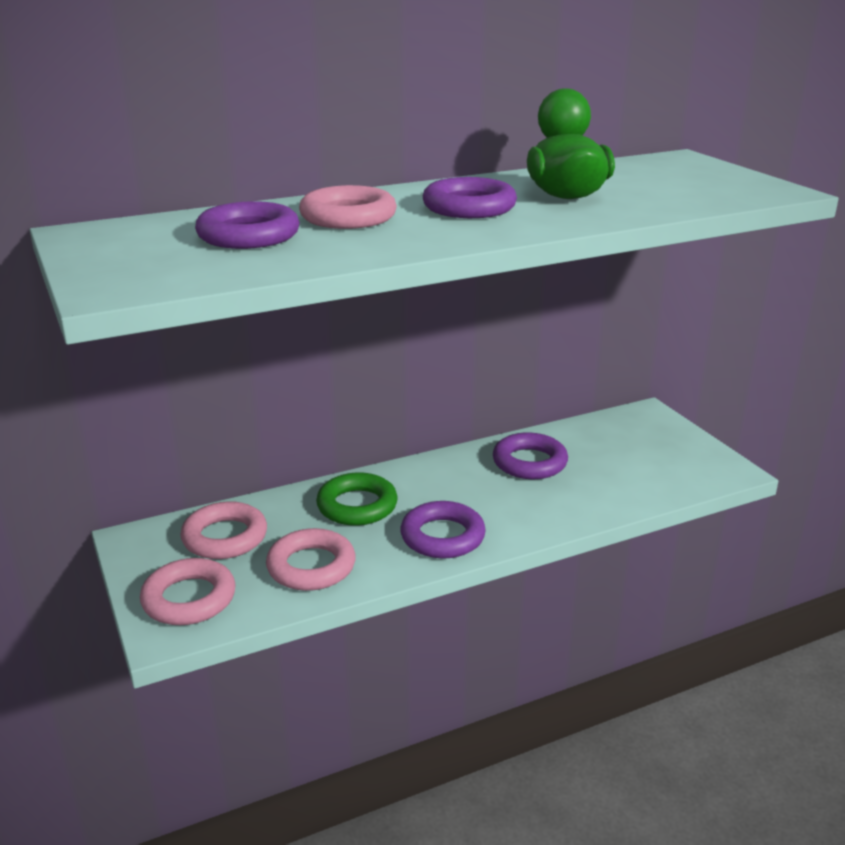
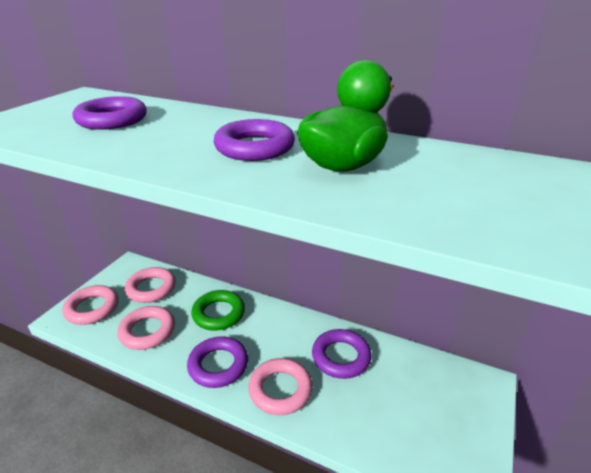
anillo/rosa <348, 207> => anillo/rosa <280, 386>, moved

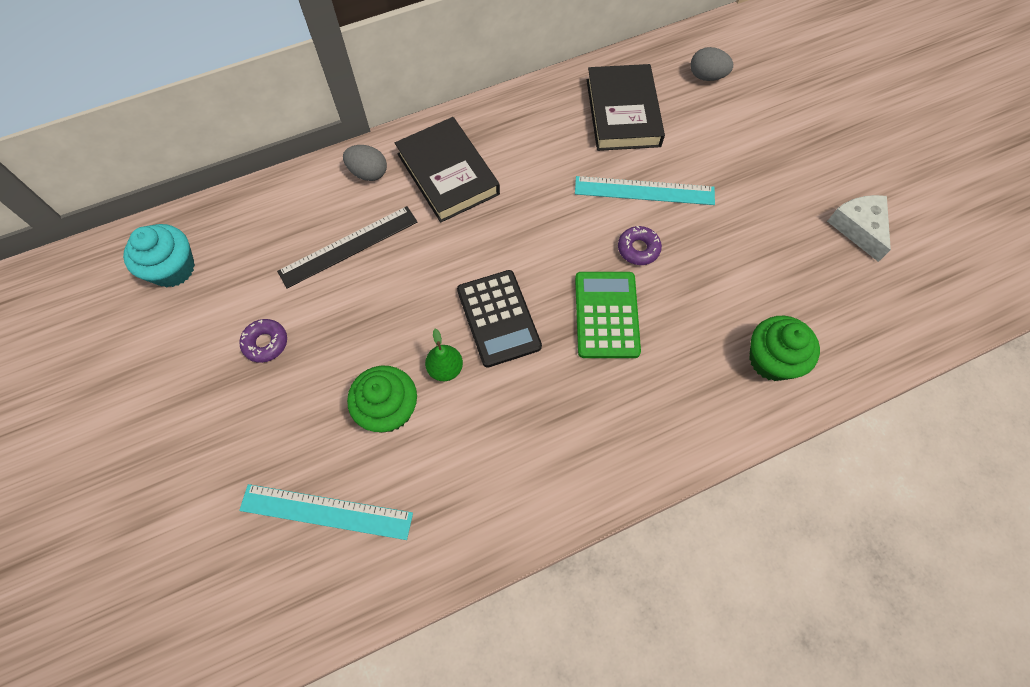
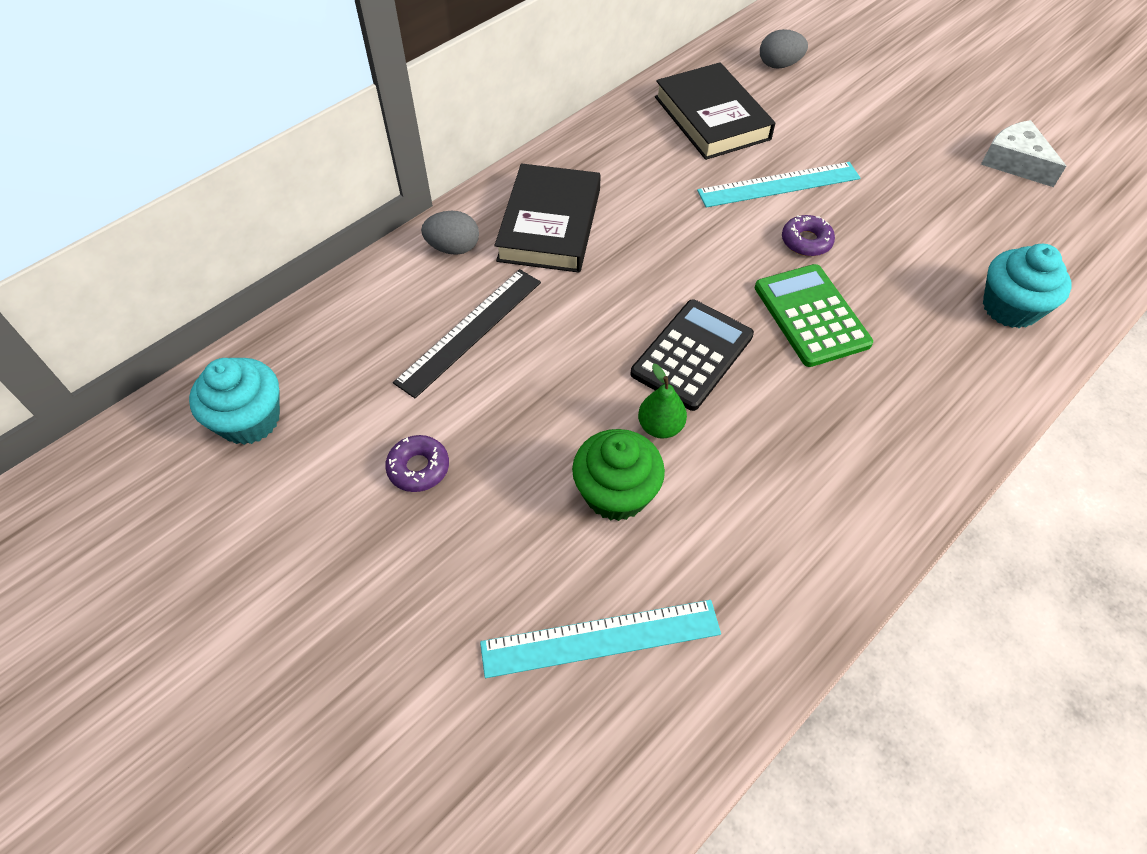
libro/negro <447, 170> => libro/negro <548, 218>, 60 degrees clockwise
calculadora/negro <499, 319> => calculadora/negro <692, 355>, 105 degrees counterclockwise
magdalena/verde <784, 348> => magdalena/turquesa <1027, 286>

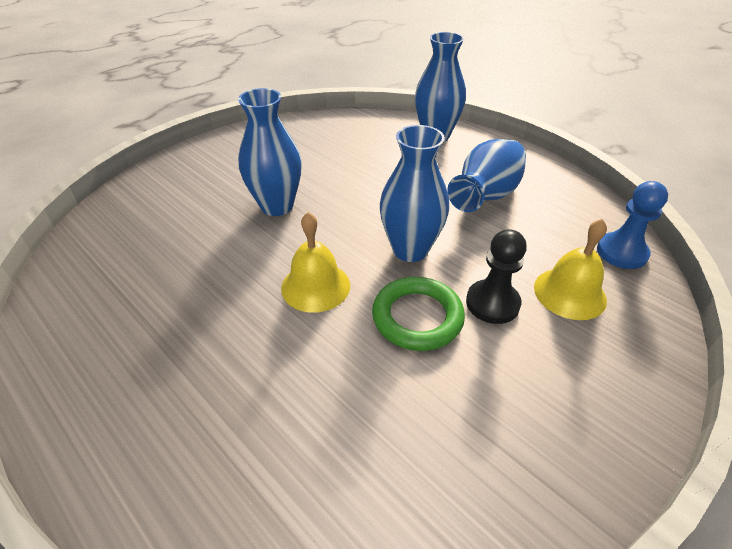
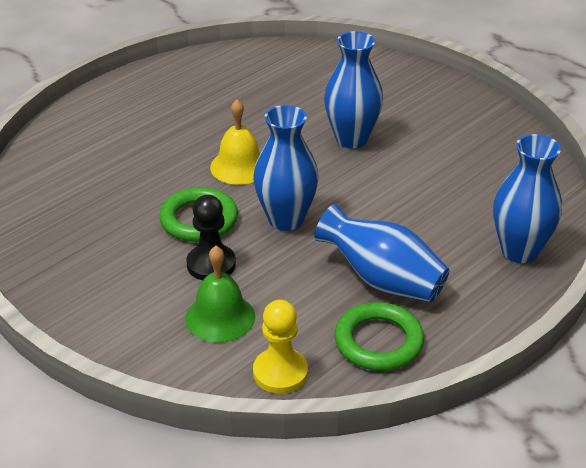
campana/amarillo <570, 269> => campana/verde <220, 294>
peón/azul <632, 225> => peón/amarillo <280, 347>
nothing => anillo/verde <379, 336>

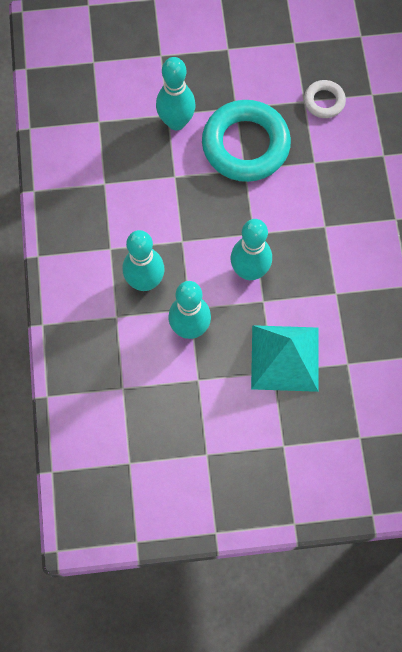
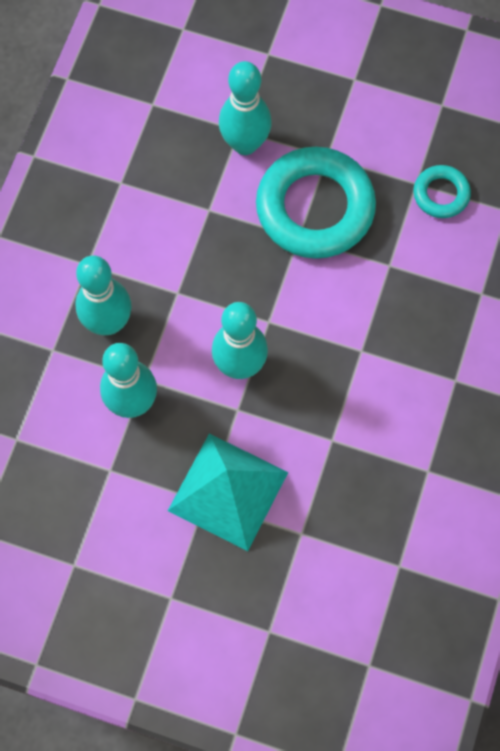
anillo/blanco <325, 99> => anillo/turquesa <442, 191>

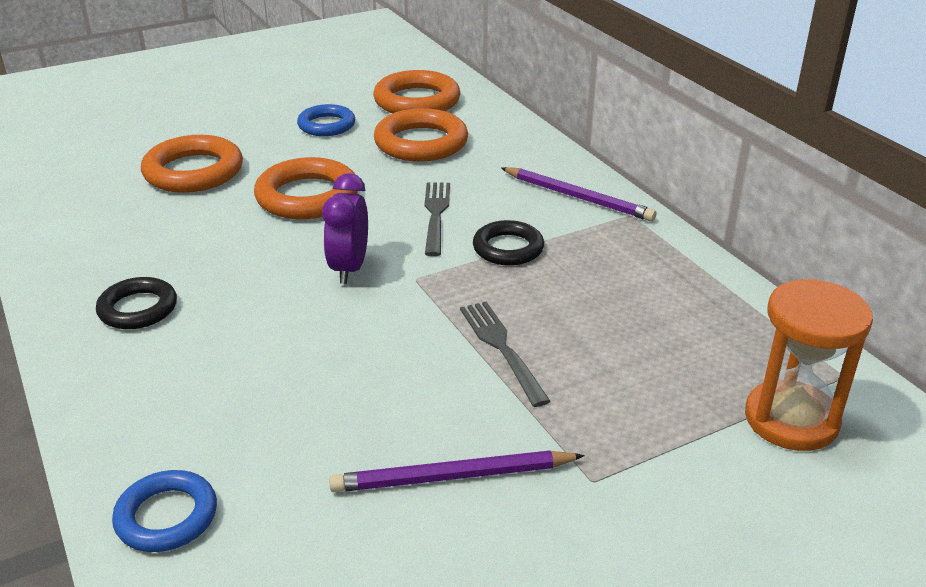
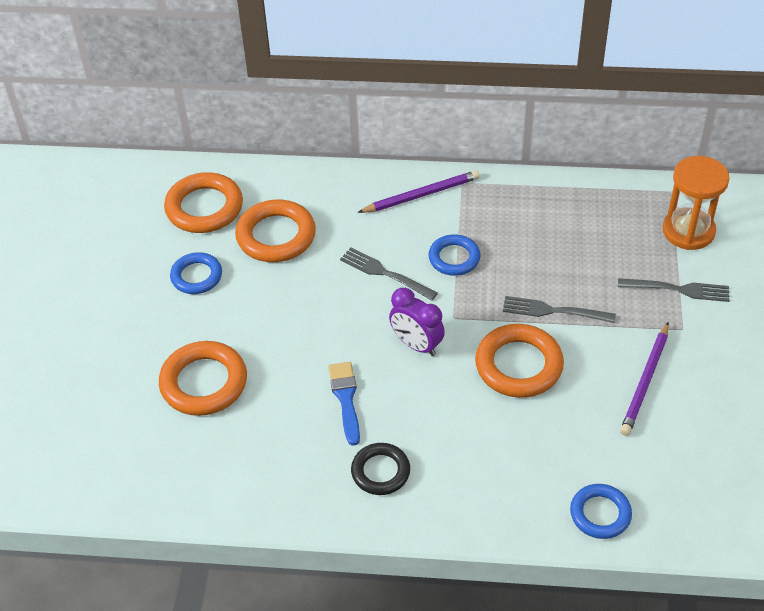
anillo/naranja <306, 188> => anillo/naranja <519, 361>, moved
anillo/negro <508, 243> => anillo/azul <454, 255>
nothing => pincel/azul <344, 404>
nothing => tenedor/gris <674, 290>

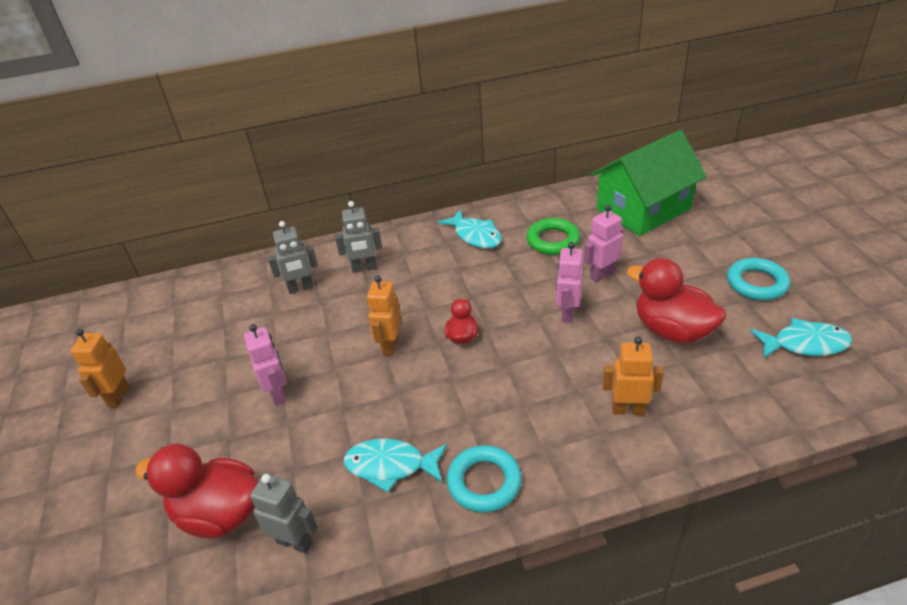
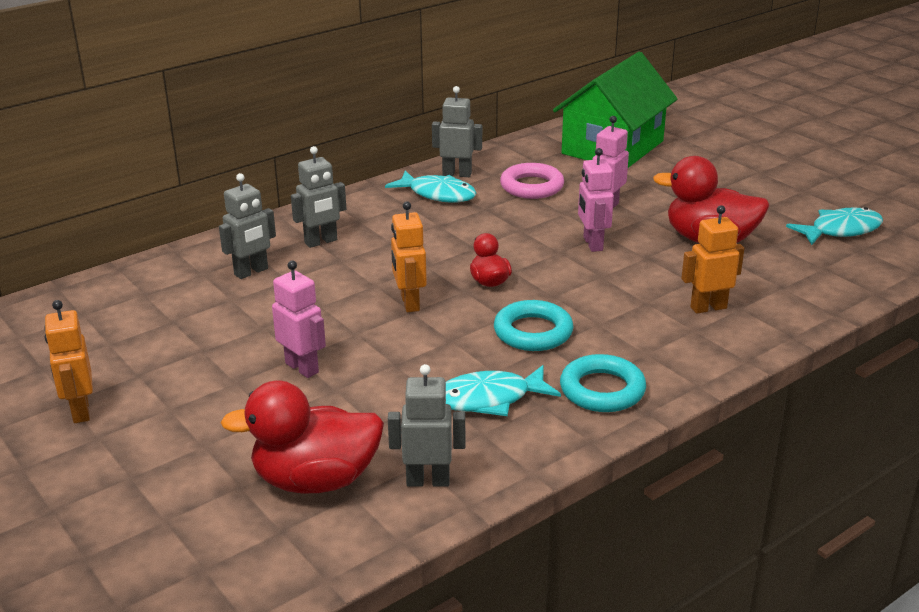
anillo/verde <553, 236> => anillo/rosa <532, 181>
anillo/turquesa <758, 279> => anillo/turquesa <534, 325>, moved
nothing => robot/gris <457, 131>

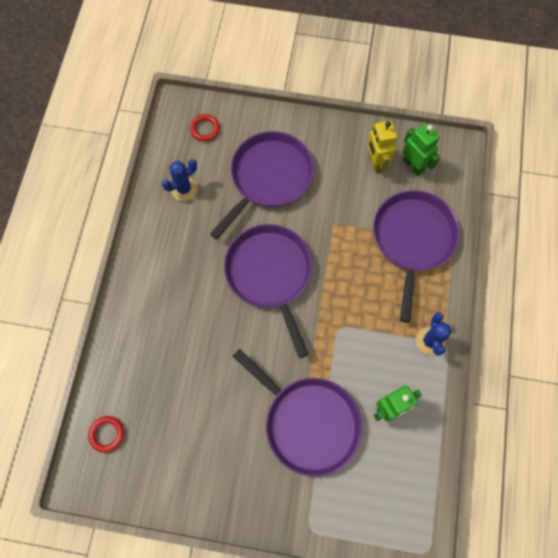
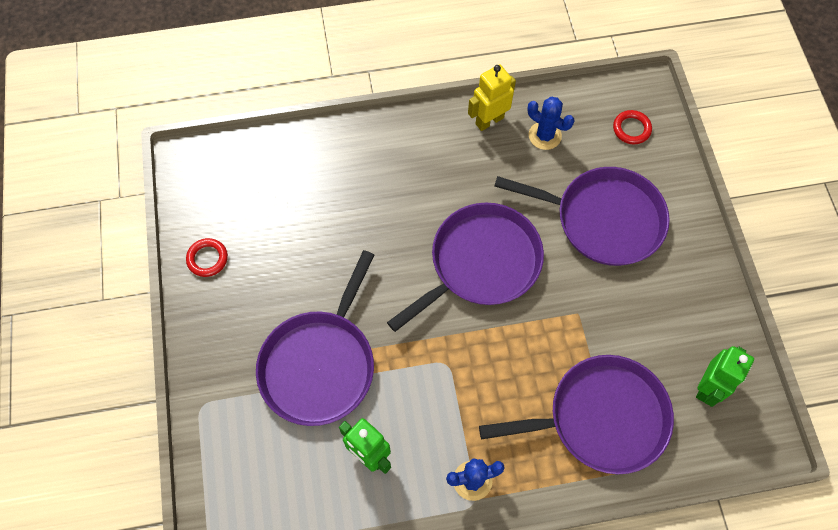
anillo/rojo <106, 434> => anillo/rojo <207, 257>, moved
robot/amarillo <382, 146> => robot/amarillo <492, 98>, moved

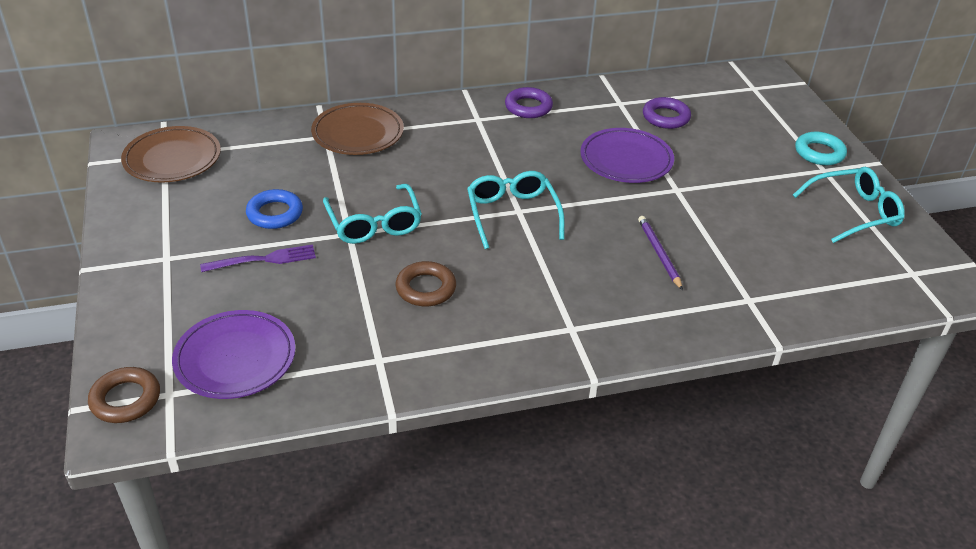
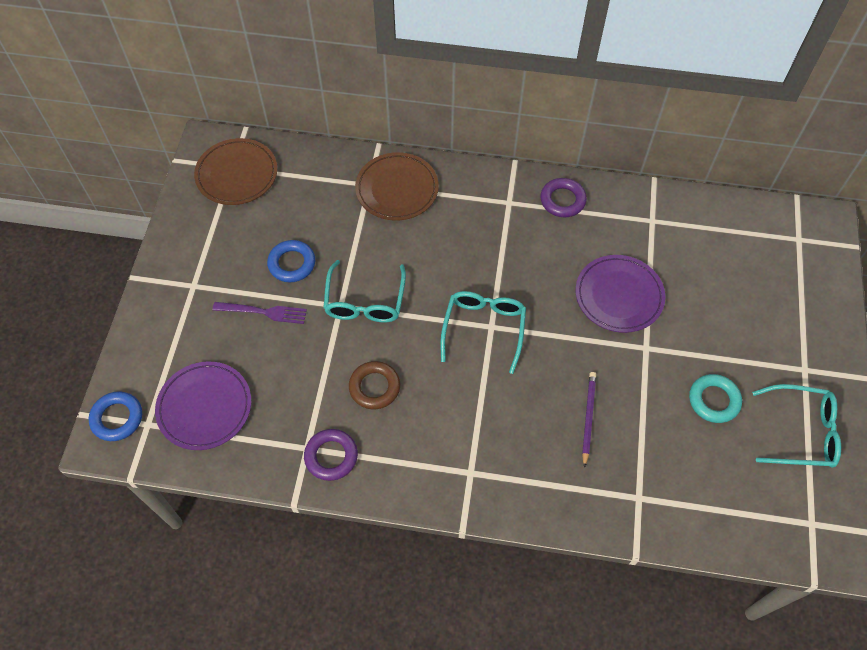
anillo/marrón <124, 395> => anillo/azul <115, 416>
anillo/morado <667, 113> => anillo/morado <331, 455>, moved
anillo/turquesa <821, 148> => anillo/turquesa <715, 398>, moved

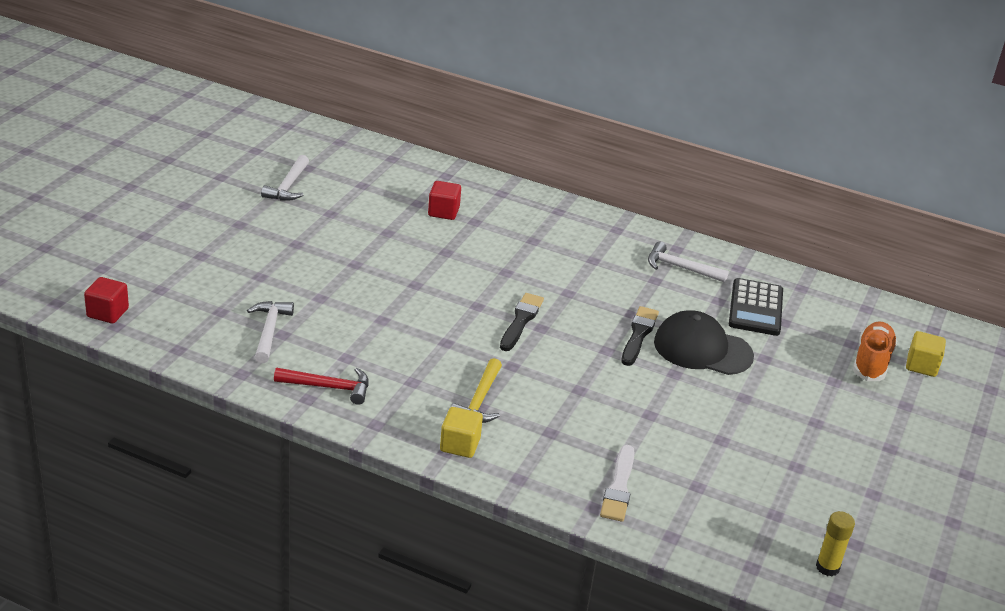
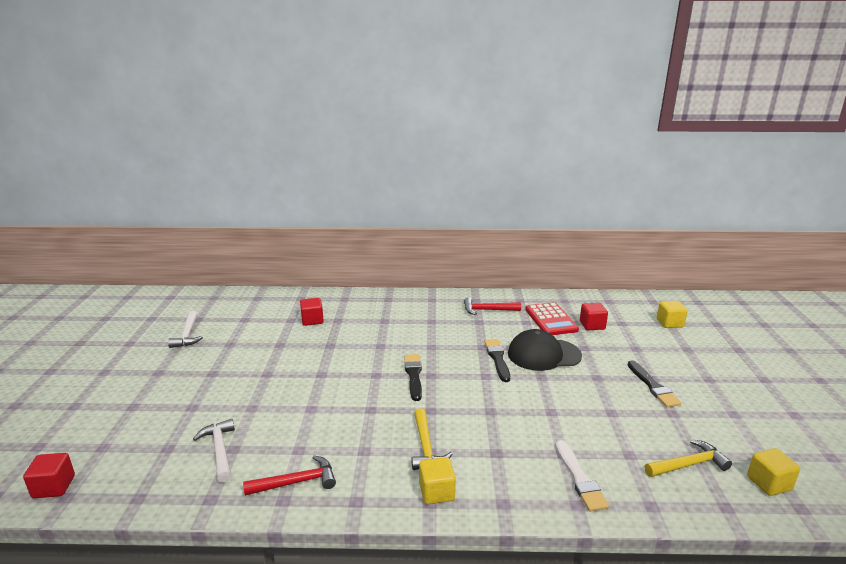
martillo/blanco <688, 262> => martillo/rojo <492, 306>
calculadora/negro <756, 307> => calculadora/rojo <552, 318>
barra de pegamento/amarillo <835, 543> => cubo/amarillo <773, 472>
zapato/naranja <875, 351> => nothing
nothing => cubo/rojo <594, 316>
nothing => pincel/negro <655, 383>
nothing => martillo/amarillo <688, 458>

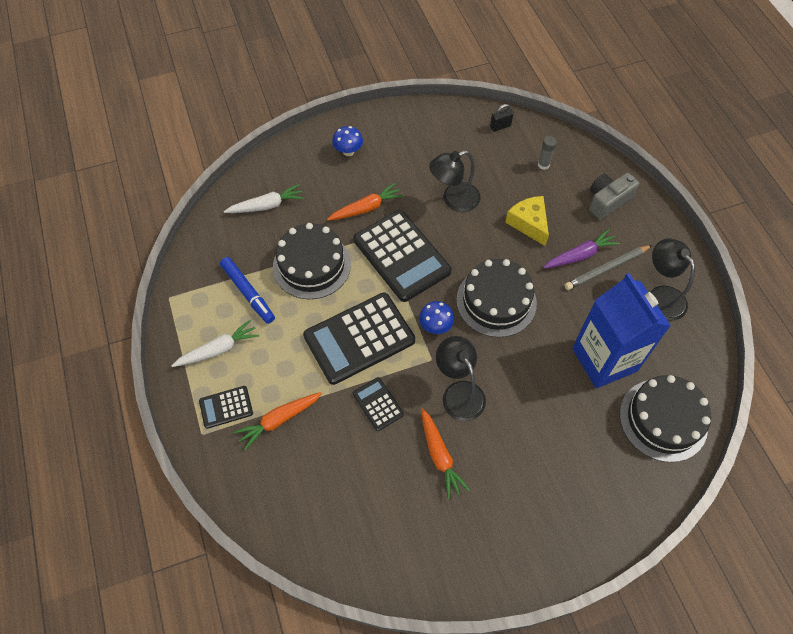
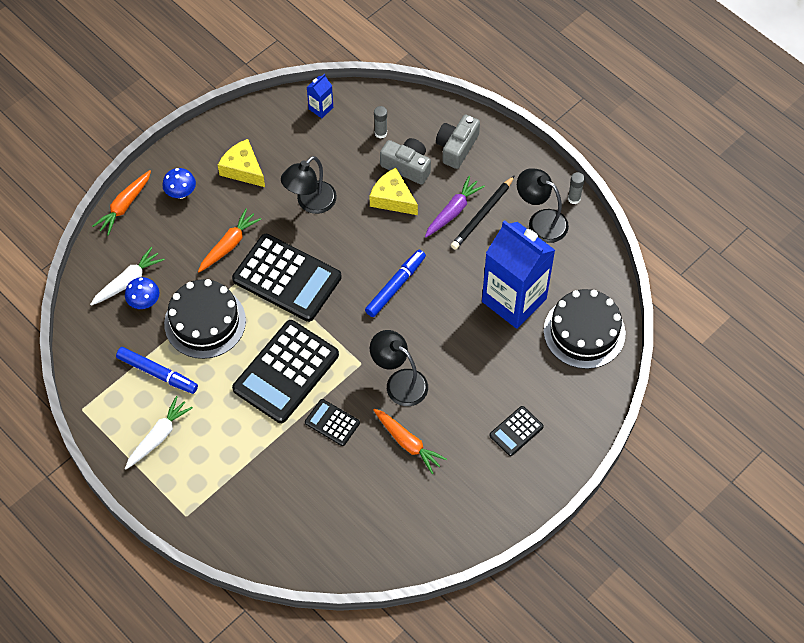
calculadora/negro <226, 407> => calculadora/negro <516, 431>, moved
zanahoria/naranja <278, 421> => zanahoria/naranja <121, 203>, moved
seta/azul <436, 317> => seta/azul <142, 293>, moved
tarta/negro <496, 298> => rotulador/azul <395, 283>
candado/negro <501, 118> => cartón de leche/azul <320, 96>
lápiz/gris <608, 267> => lápiz/negro <483, 212>
nothing => queso/amarillo <241, 163>
nothing => cámara/gris <405, 161>
nothing => barra de pegamento/gris <576, 188>

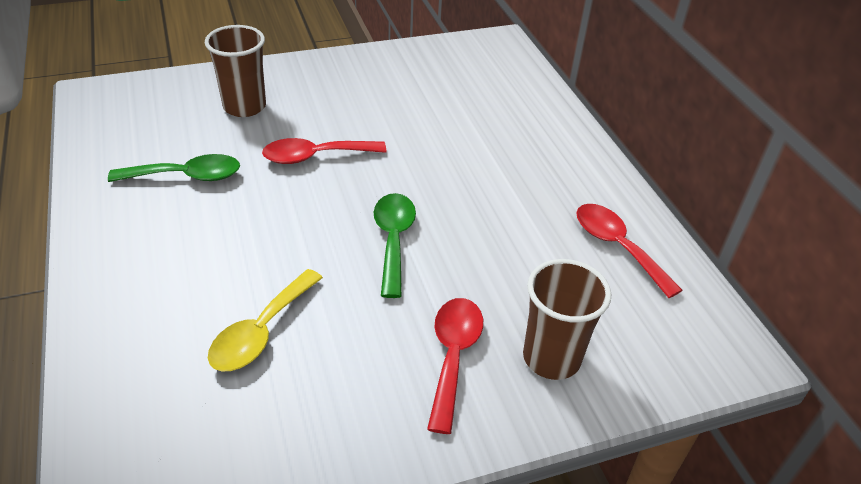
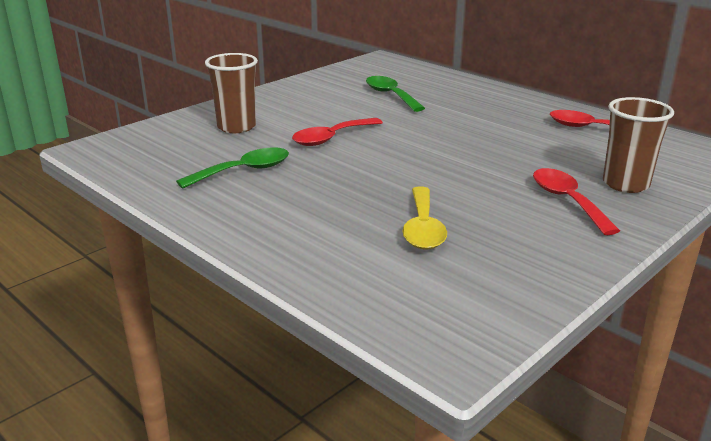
cuchara/verde <395, 245> => cuchara/verde <395, 94>, moved

